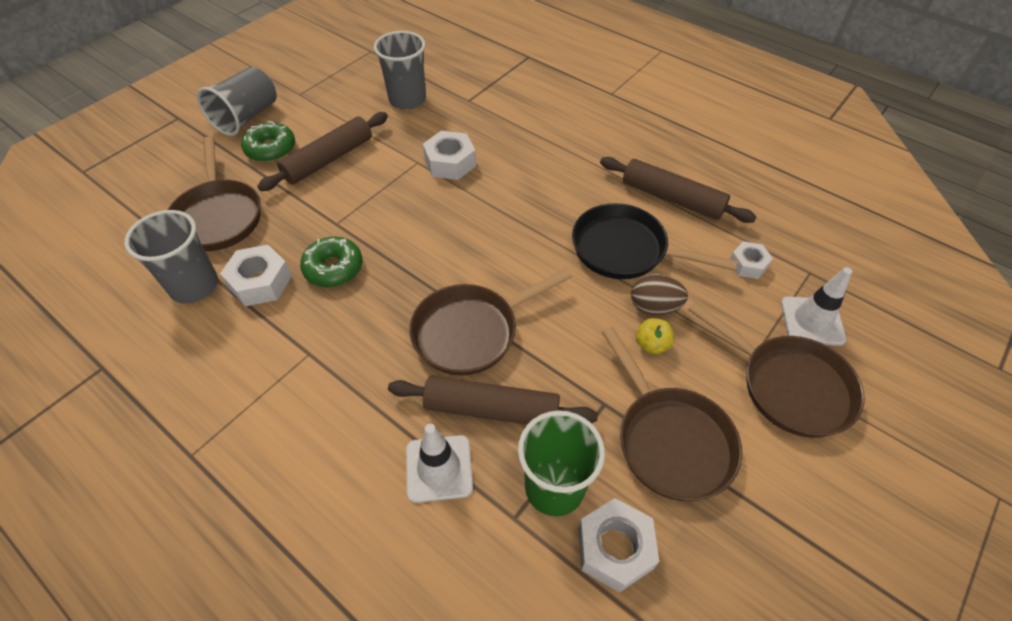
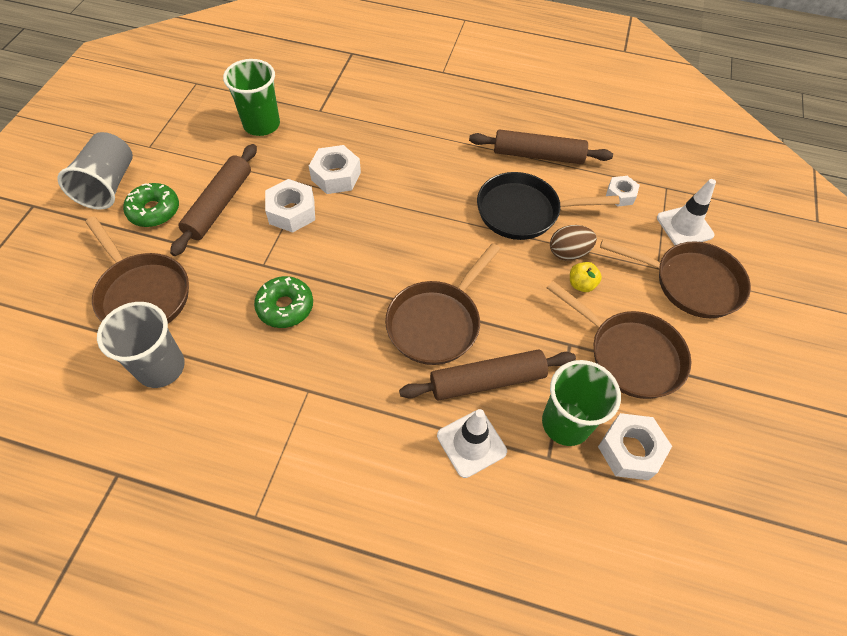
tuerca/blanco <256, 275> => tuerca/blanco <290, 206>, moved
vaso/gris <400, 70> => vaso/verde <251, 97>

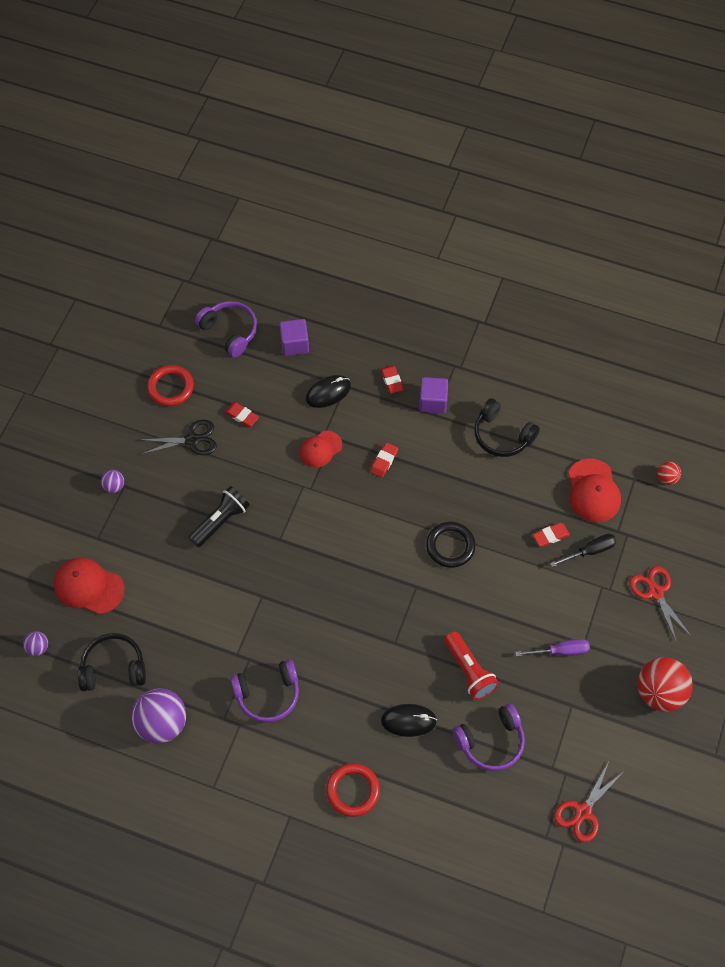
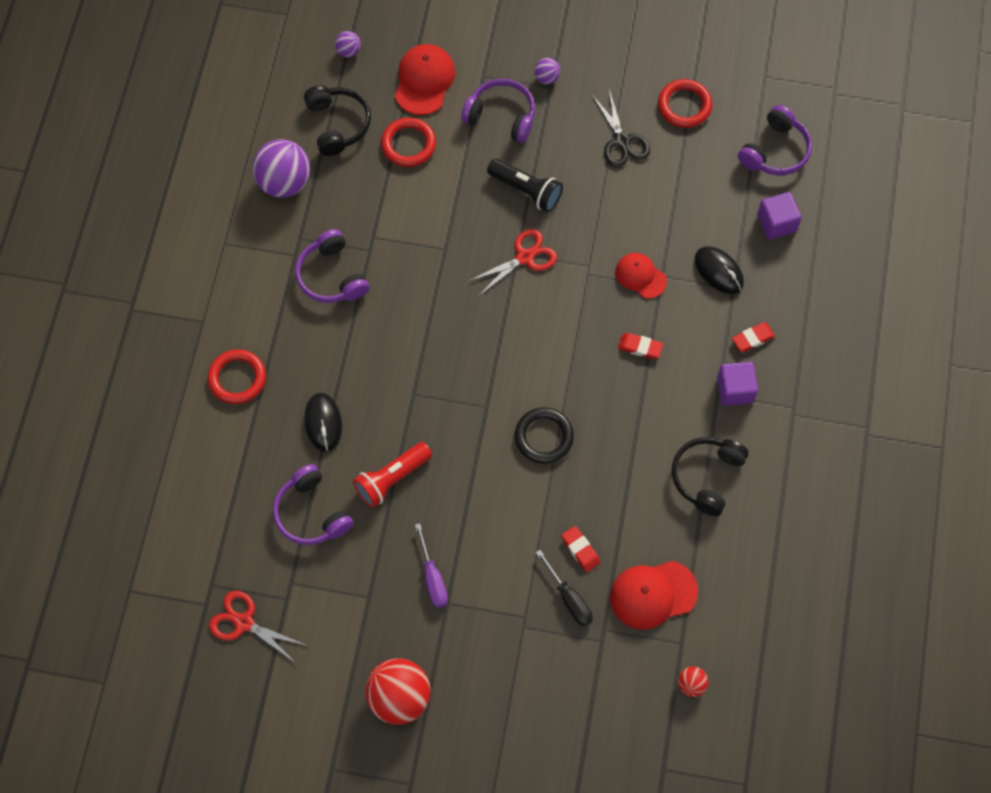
goma de borrar/rojo <242, 414> => nothing
tijeras/rojo <660, 604> => tijeras/rojo <513, 262>, moved
nothing => anillo/rojo <408, 142>
nothing => auriculares/morado <498, 111>

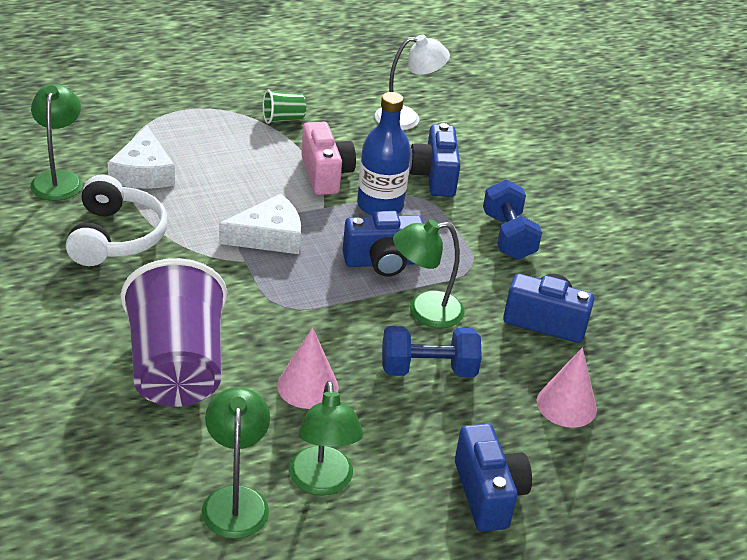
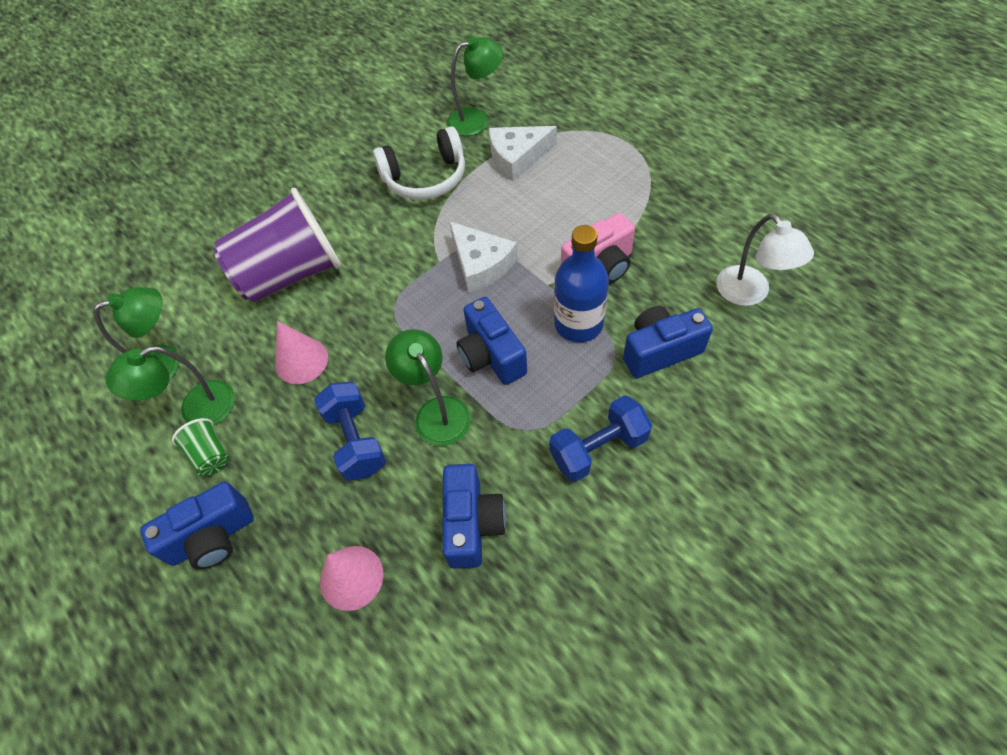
vaso/verde <284, 107> => vaso/verde <200, 447>, moved

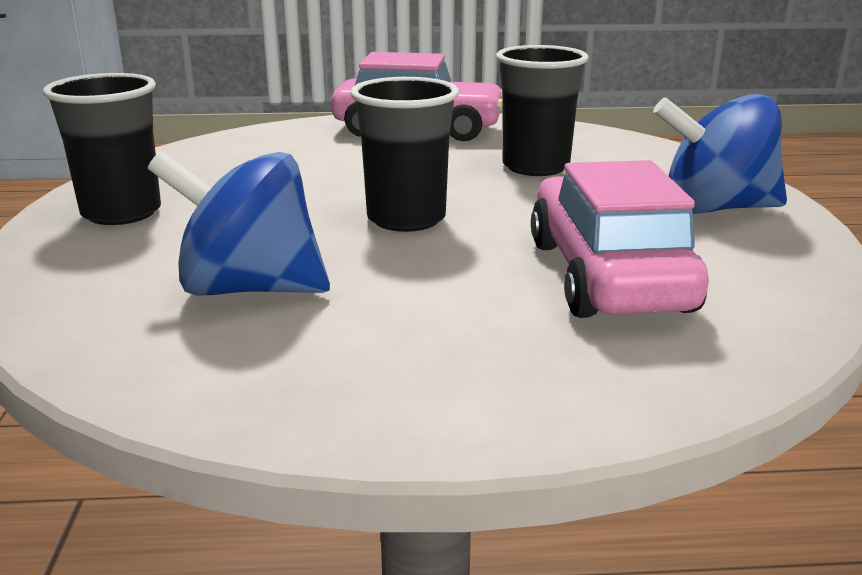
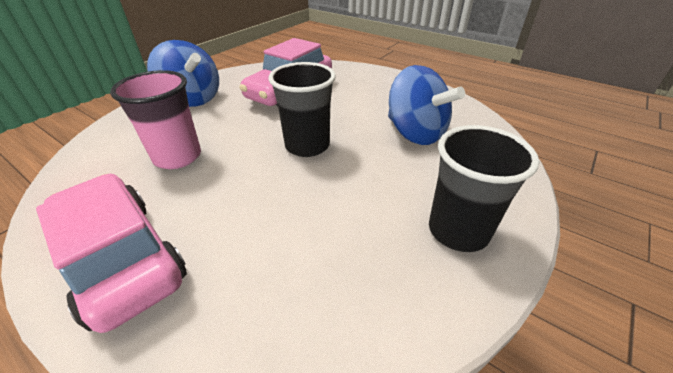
vaso/negro <542, 110> => vaso/rosa <155, 119>

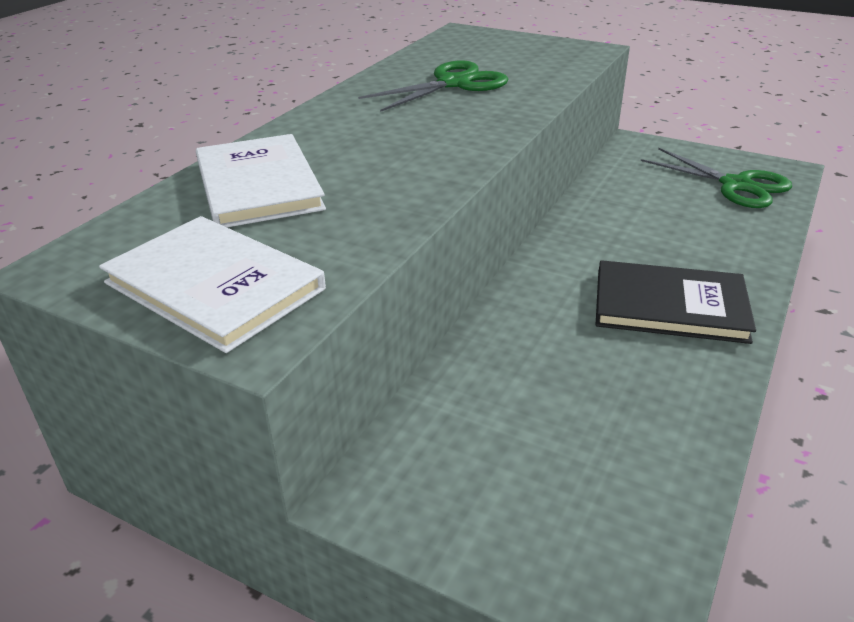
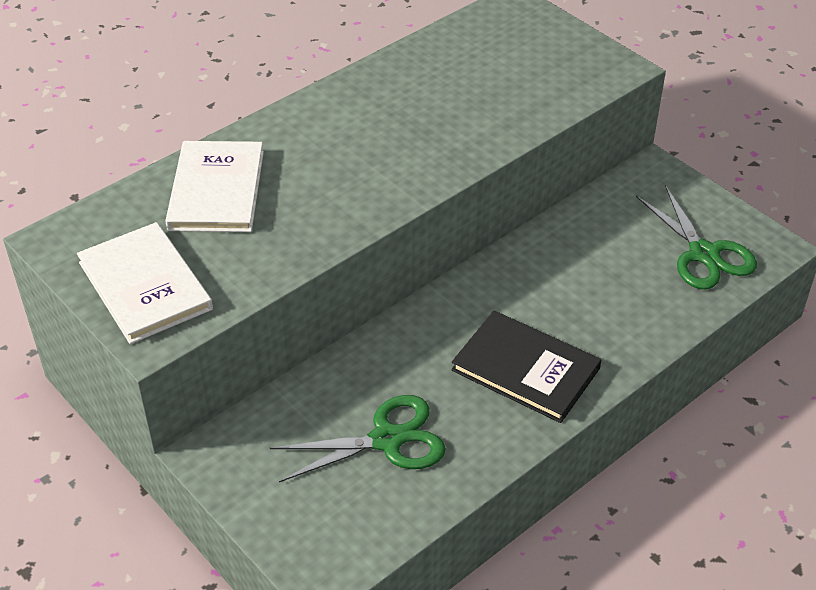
tijeras/verde <433, 86> => tijeras/verde <358, 438>, moved

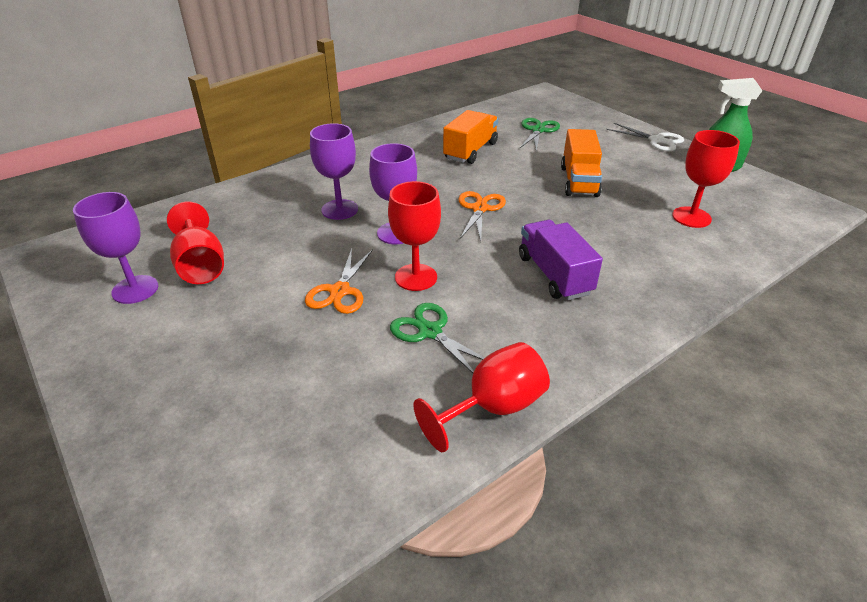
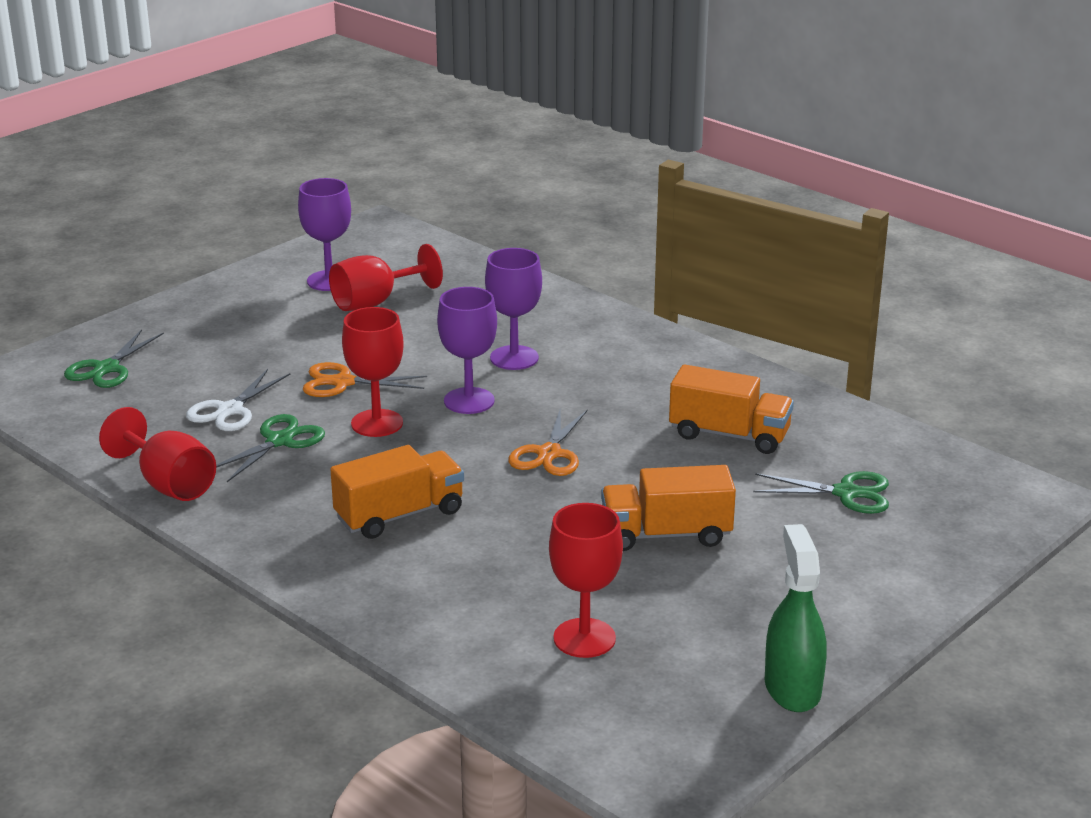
tijeras/naranja <482, 216> => tijeras/naranja <548, 441>, 105 degrees clockwise
camión/morado <561, 260> => camión/naranja <397, 492>
tijeras/blanco <645, 137> => tijeras/blanco <238, 400>, moved
nothing => tijeras/verde <114, 358>

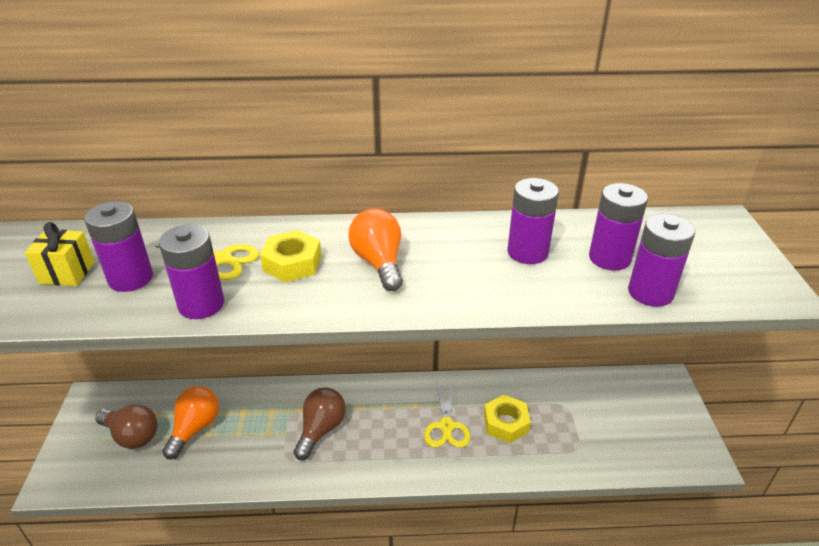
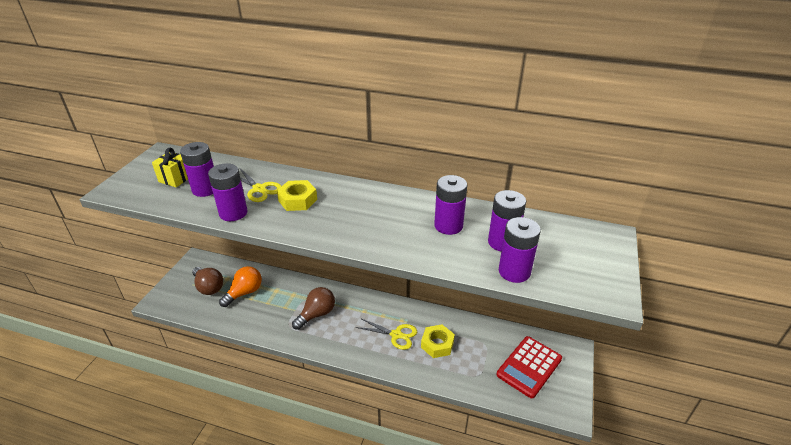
bombilla/naranja <375, 250> => nothing
tijeras/amarillo <447, 414> => tijeras/amarillo <386, 334>, 90 degrees counterclockwise
nothing => calculadora/rojo <529, 367>

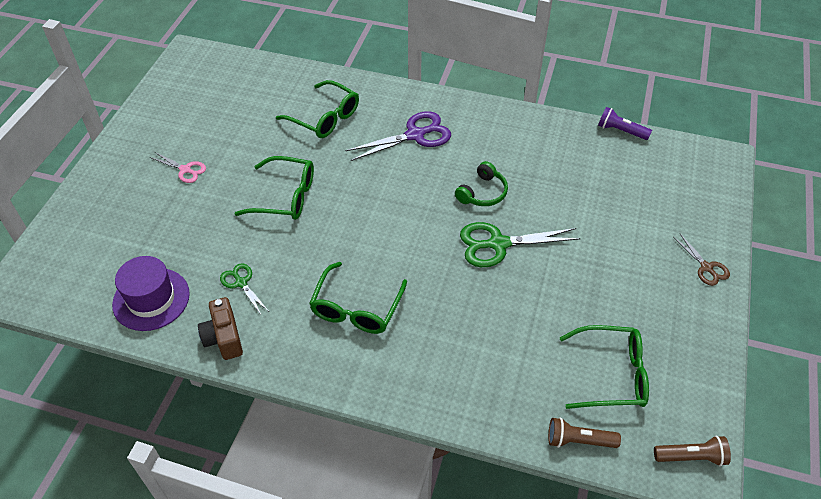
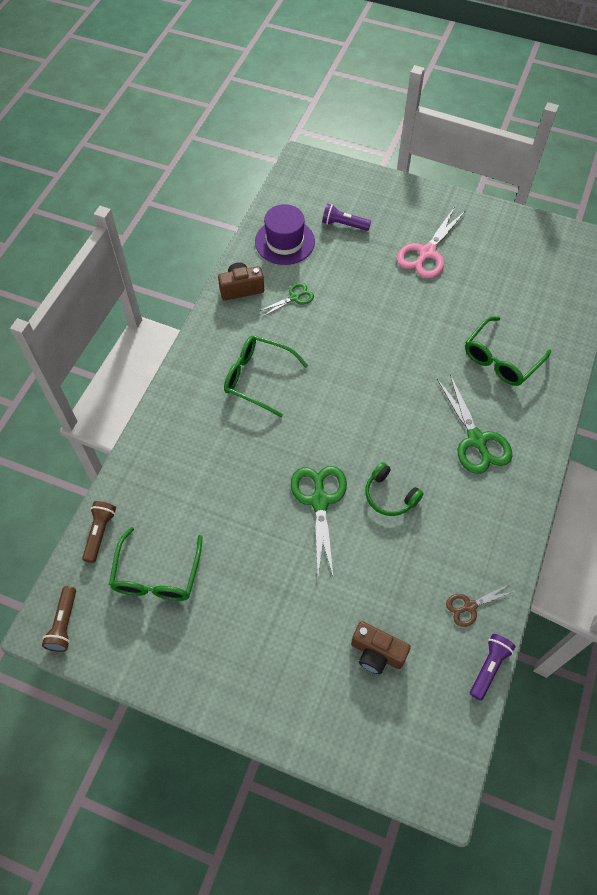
tijeras/rosa <178, 167> => tijeras/rosa <431, 243>, x1.79
gafas/verde <274, 188> => nothing
tijeras/morado <398, 136> => tijeras/verde <474, 424>
tijeras/marrón <701, 260> => tijeras/marrón <480, 605>, moved
nothing => lámpara de mano/morado <346, 217>
nothing => cámara/marrón <381, 647>

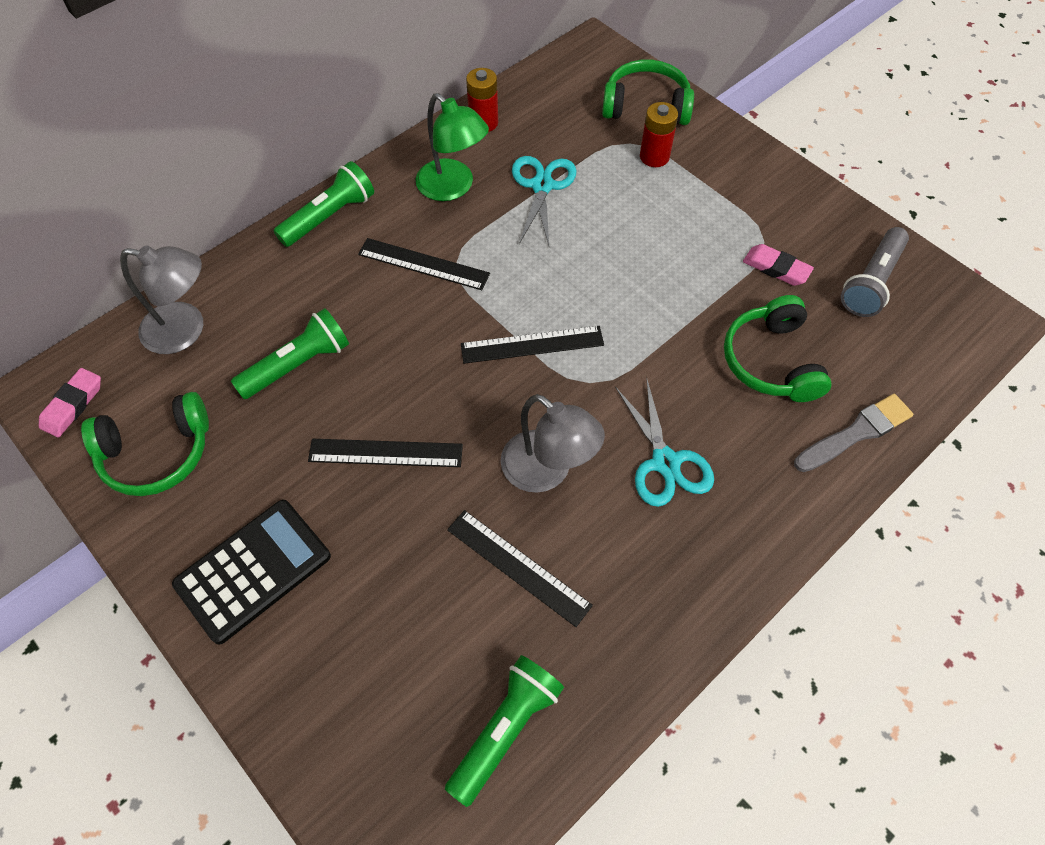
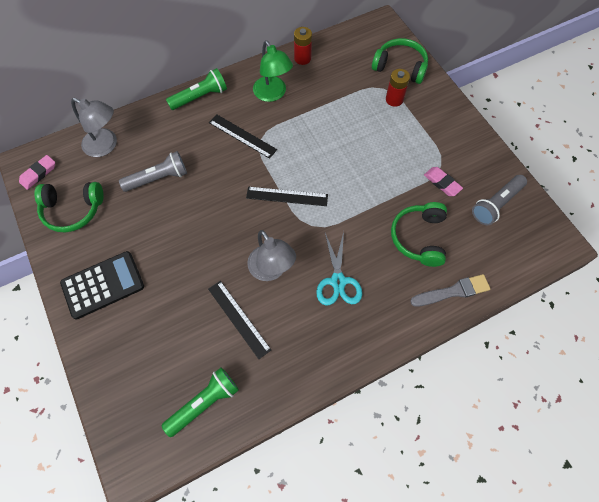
lámpara de mano/verde <290, 353> => lámpara de mano/gris <153, 171>
regla/negro <385, 453> => nothing
tijeras/turquesa <544, 201> => nothing

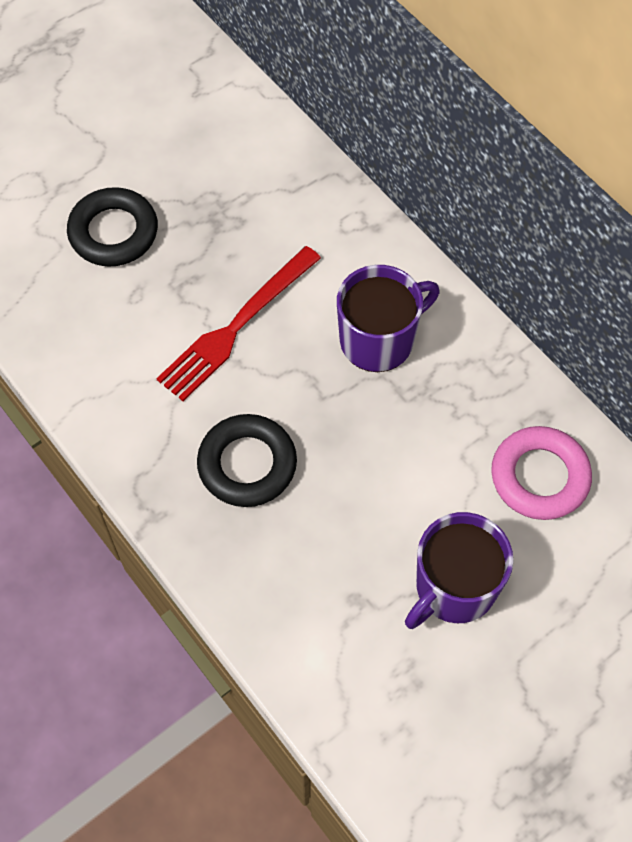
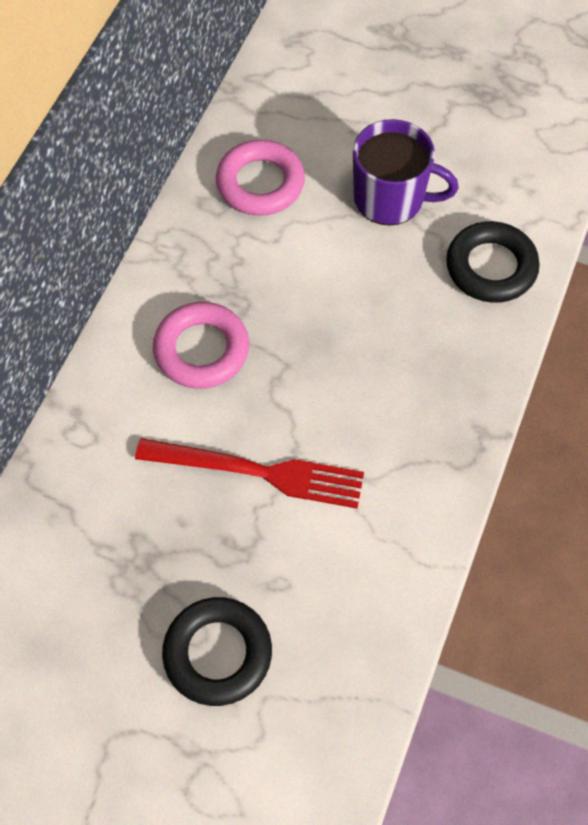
anillo/negro <247, 460> => anillo/negro <493, 262>, moved
taza/morado <388, 318> => anillo/rosa <201, 345>

